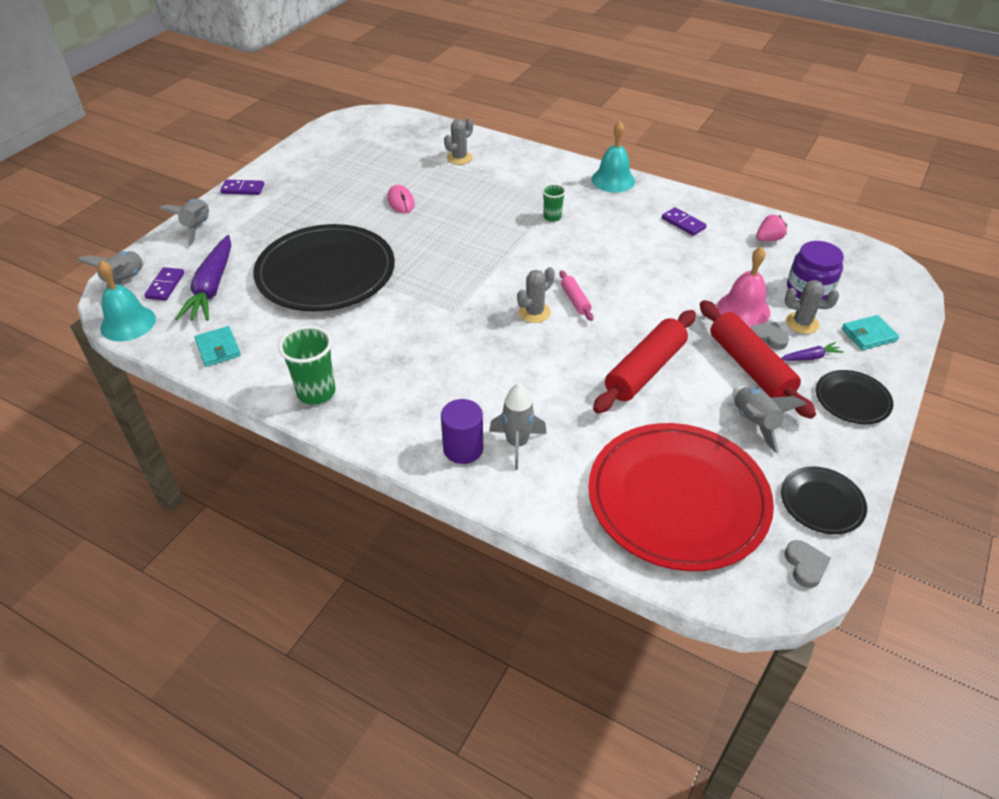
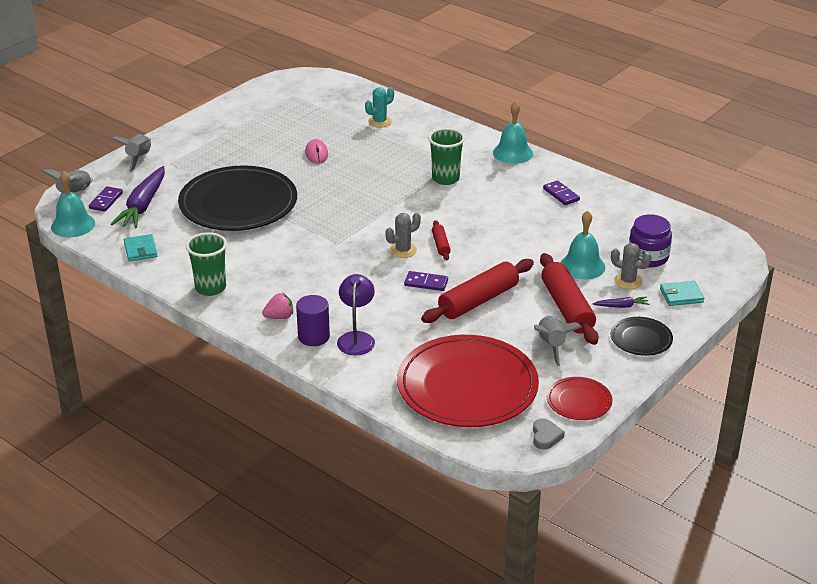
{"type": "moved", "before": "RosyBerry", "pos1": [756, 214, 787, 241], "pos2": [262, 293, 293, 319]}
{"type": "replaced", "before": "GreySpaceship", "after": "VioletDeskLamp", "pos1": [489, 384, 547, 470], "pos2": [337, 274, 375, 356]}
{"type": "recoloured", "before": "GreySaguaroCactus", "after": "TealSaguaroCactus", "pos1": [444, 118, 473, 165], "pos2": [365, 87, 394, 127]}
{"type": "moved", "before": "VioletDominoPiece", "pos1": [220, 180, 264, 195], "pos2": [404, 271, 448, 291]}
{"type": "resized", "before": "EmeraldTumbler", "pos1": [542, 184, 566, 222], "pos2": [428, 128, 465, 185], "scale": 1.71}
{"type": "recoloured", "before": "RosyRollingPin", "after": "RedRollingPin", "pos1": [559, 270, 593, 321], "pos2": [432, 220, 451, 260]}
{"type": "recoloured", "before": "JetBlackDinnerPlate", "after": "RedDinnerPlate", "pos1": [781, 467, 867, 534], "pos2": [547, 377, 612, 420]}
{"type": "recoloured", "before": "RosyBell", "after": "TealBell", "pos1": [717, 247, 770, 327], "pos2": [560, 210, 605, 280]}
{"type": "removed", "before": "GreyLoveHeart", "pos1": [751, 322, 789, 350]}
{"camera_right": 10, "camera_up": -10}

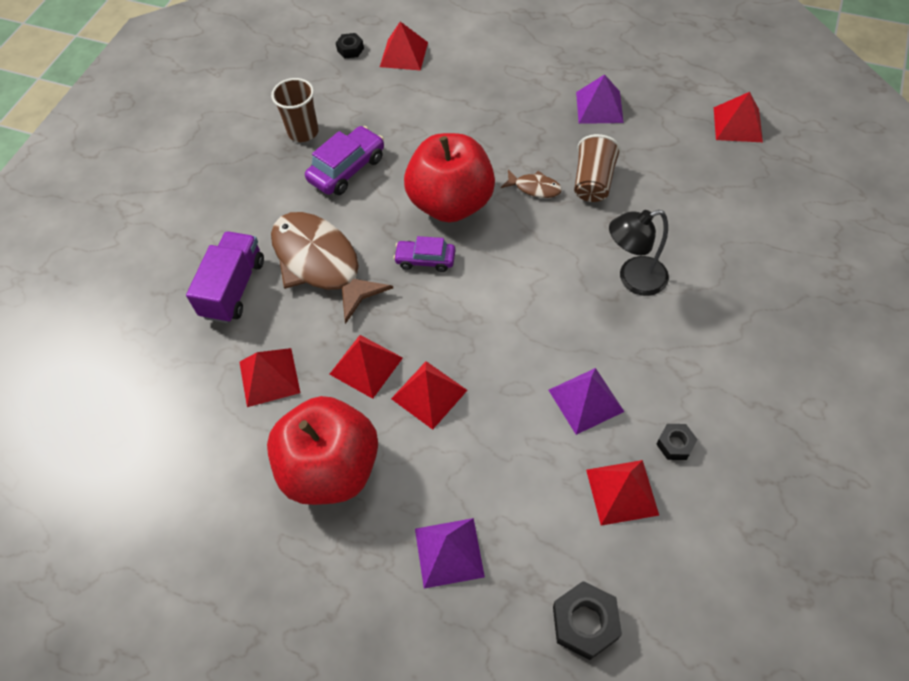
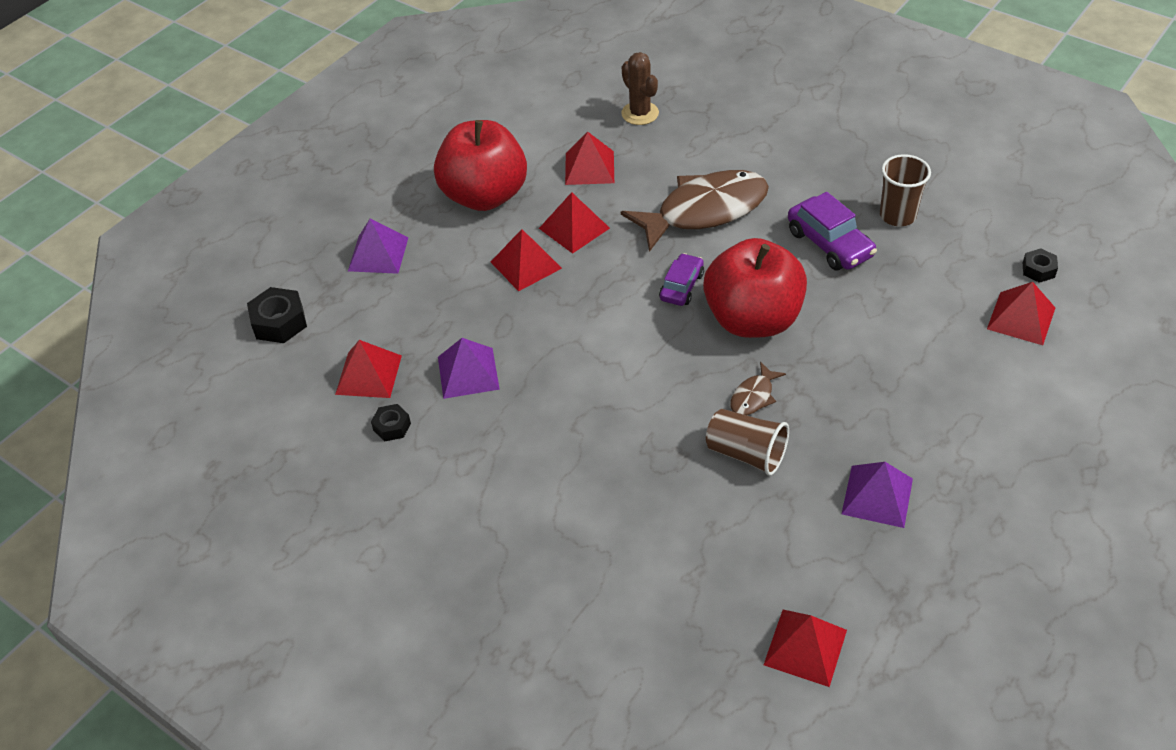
{"type": "added", "after": "RussetSaguaroCactus", "pos2": [621, 52, 659, 125]}
{"type": "removed", "before": "VioletTruck", "pos1": [186, 231, 264, 323]}
{"type": "removed", "before": "JetBlackDeskLamp", "pos1": [609, 210, 669, 296]}
{"camera_right": 105, "camera_up": -10}

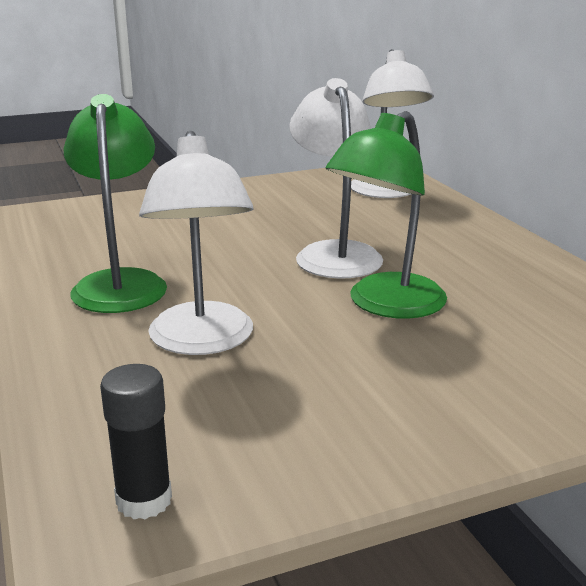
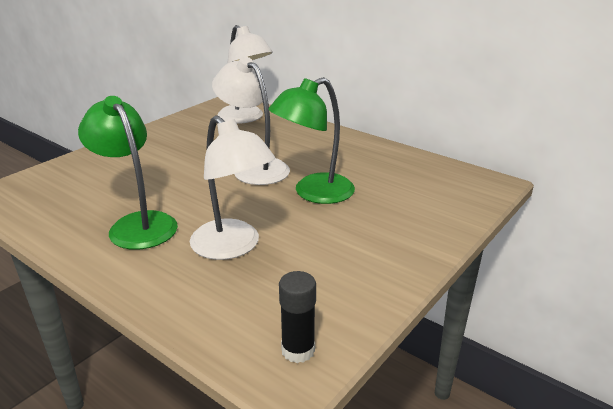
{"type": "turned", "before": "EmeraldDeskLamp", "pos1": [326, 111, 447, 319], "pos2": [268, 77, 355, 204], "turn": 45}
{"camera_right": -30, "camera_up": 5}

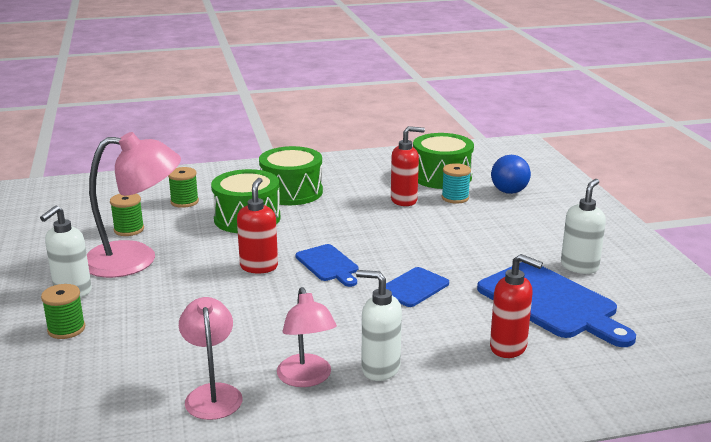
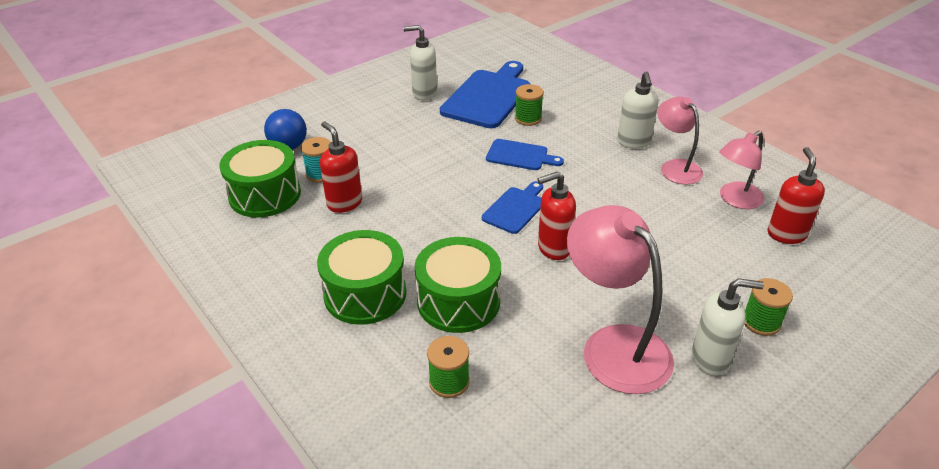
{"type": "moved", "before": "EmeraldBobbin", "pos1": [110, 194, 144, 236], "pos2": [515, 84, 544, 126]}
{"type": "turned", "before": "RosyDeskLamp", "pos1": [277, 287, 337, 387], "pos2": [658, 97, 703, 185], "turn": -75}
{"type": "moved", "before": "RedSoapDispenser", "pos1": [490, 254, 543, 358], "pos2": [768, 147, 825, 244]}
{"camera_right": -115, "camera_up": 15}

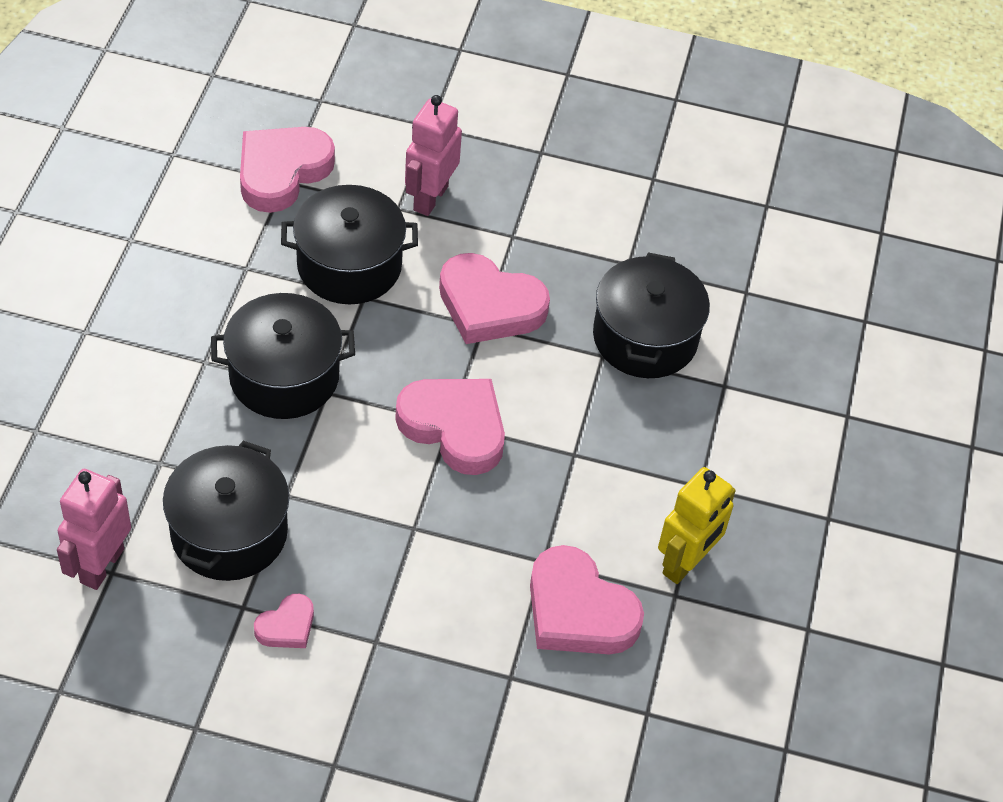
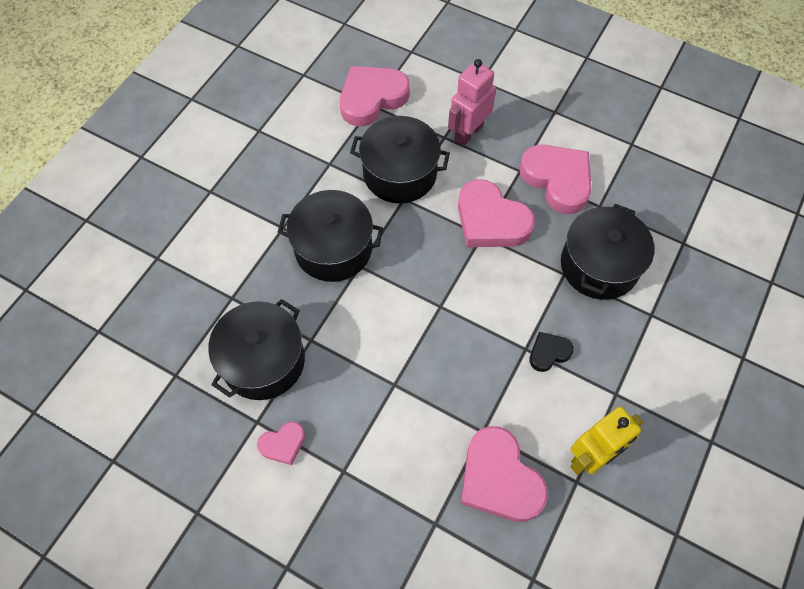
{"type": "moved", "before": "RosyLoveHeart", "pos1": [395, 379, 505, 475], "pos2": [519, 145, 592, 214]}
{"type": "added", "after": "JetBlackLoveHeart", "pos2": [529, 332, 574, 372]}
{"type": "removed", "before": "RosyRobotFigure", "pos1": [57, 469, 131, 590]}
{"camera_right": 20, "camera_up": 10}

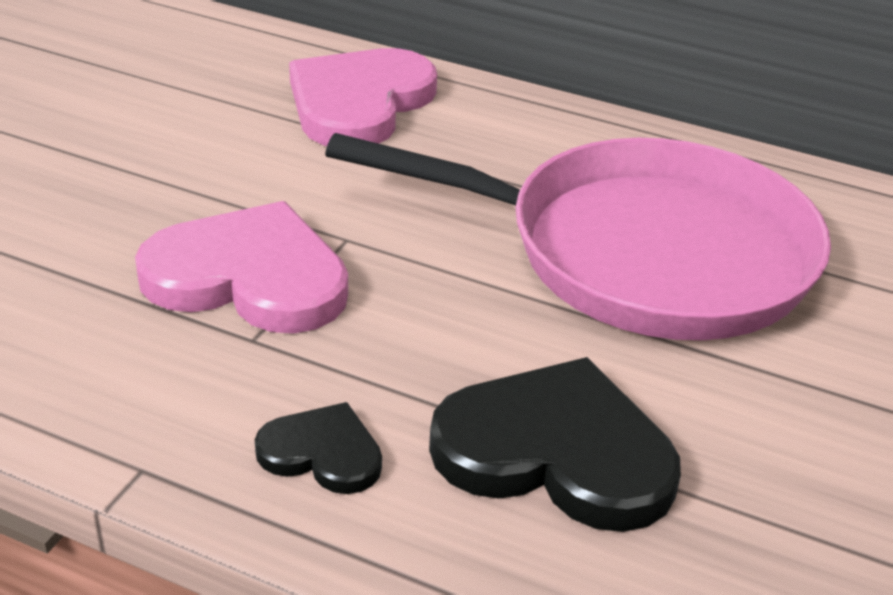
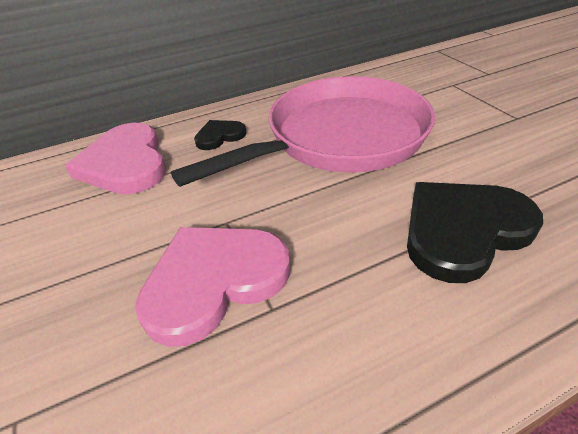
{"type": "moved", "before": "JetBlackLoveHeart", "pos1": [255, 402, 382, 494], "pos2": [194, 120, 247, 150]}
{"camera_right": -45, "camera_up": 5}

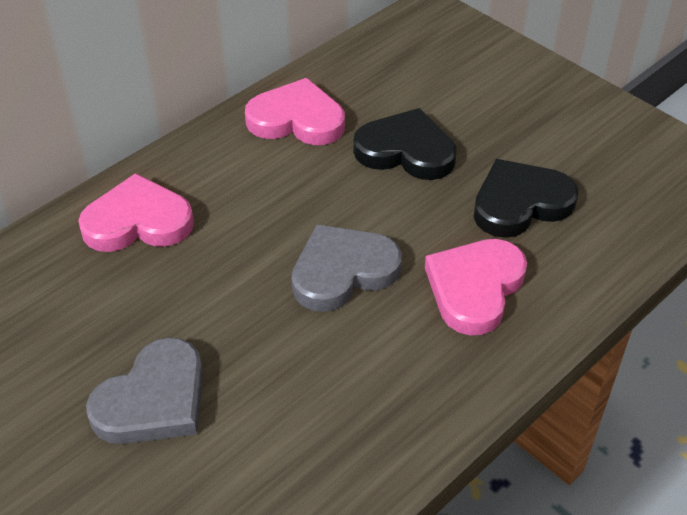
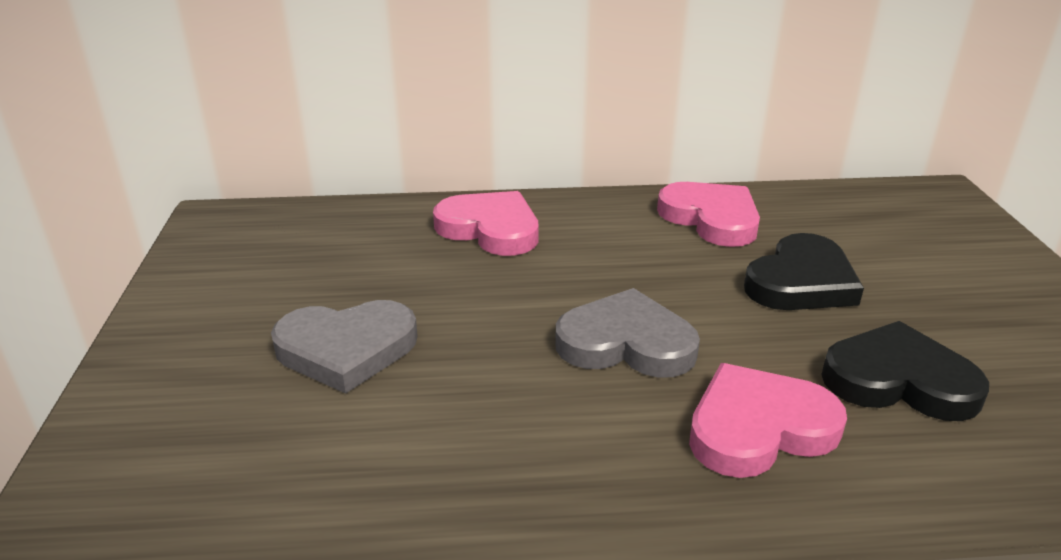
{"type": "turned", "before": "JetBlackLoveHeart", "pos1": [353, 108, 456, 180], "pos2": [744, 233, 864, 310], "turn": 75}
{"camera_right": 40, "camera_up": -15}

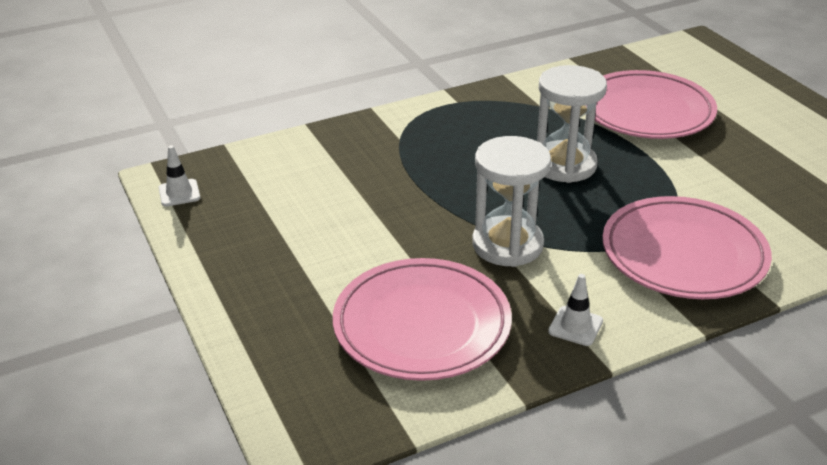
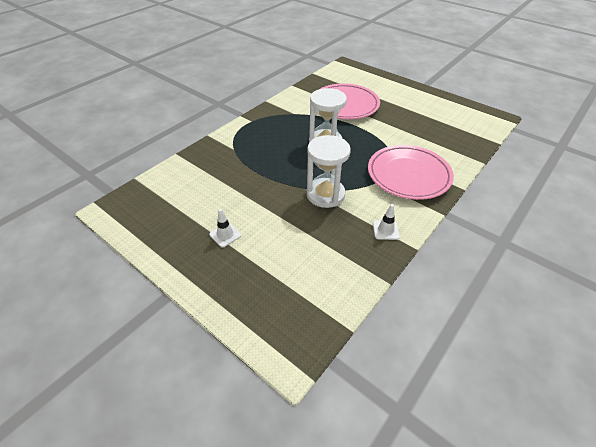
{"type": "moved", "before": "SnowWhiteRoadCone", "pos1": [158, 145, 200, 207], "pos2": [209, 209, 241, 247]}
{"type": "removed", "before": "RosyDinnerPlate", "pos1": [333, 258, 512, 381]}
{"camera_right": -25, "camera_up": 10}

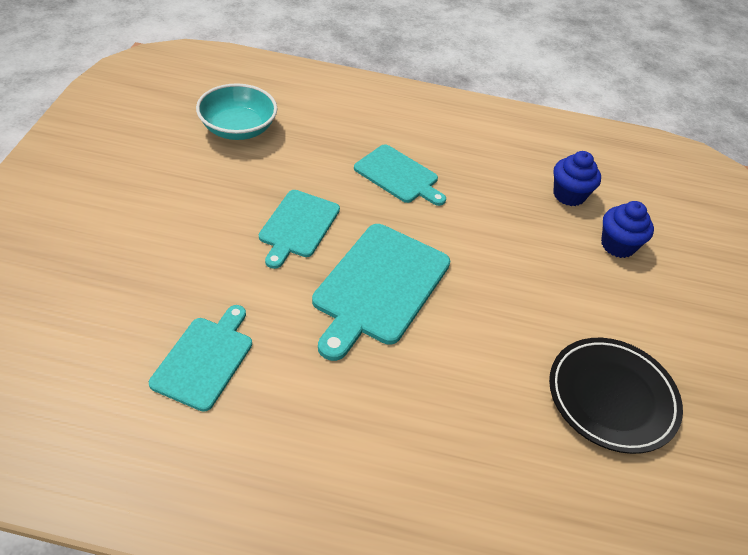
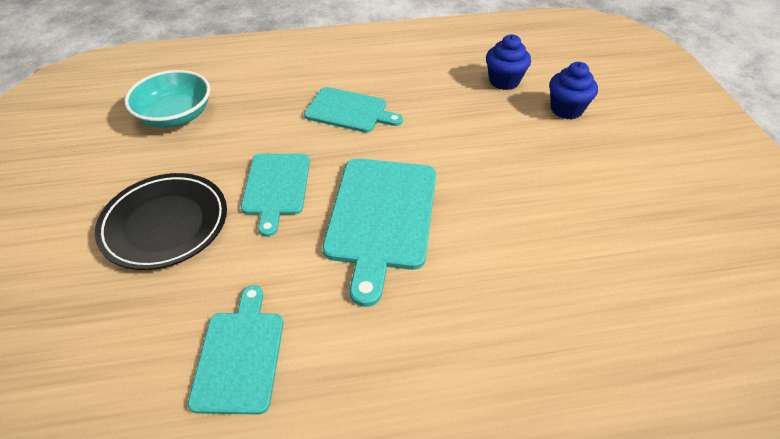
{"type": "moved", "before": "JetBlackDinnerPlate", "pos1": [549, 338, 683, 454], "pos2": [95, 173, 227, 270]}
{"camera_right": -15, "camera_up": 0}

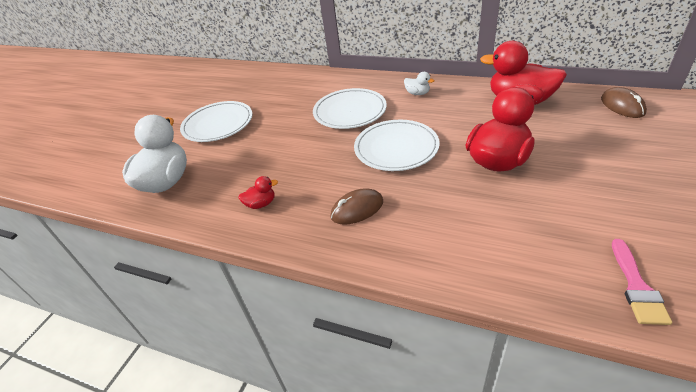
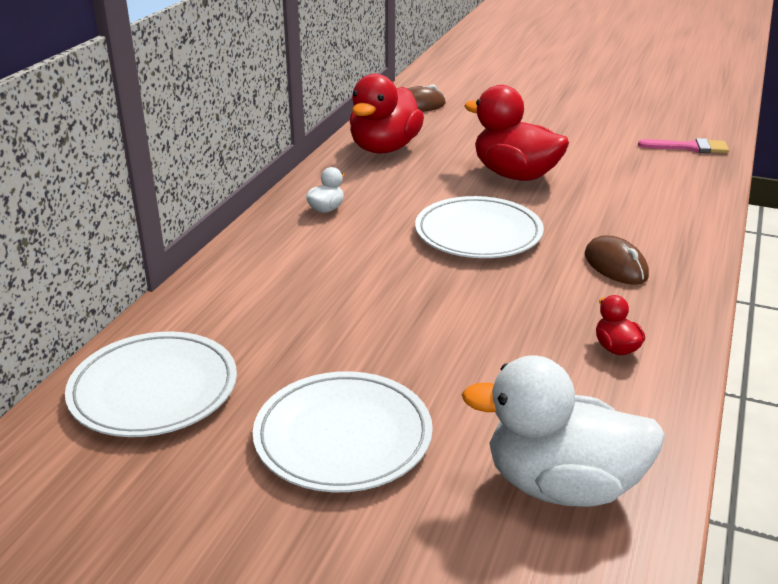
{"type": "moved", "before": "SnowWhiteDinnerPlate", "pos1": [313, 88, 387, 129], "pos2": [65, 332, 237, 437]}
{"camera_right": -95, "camera_up": -10}

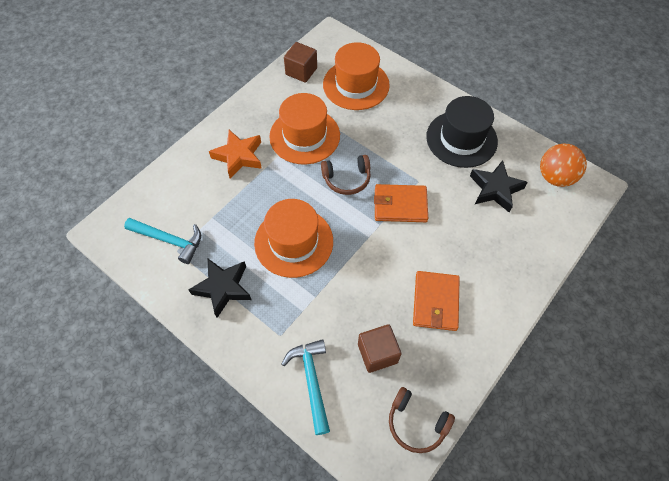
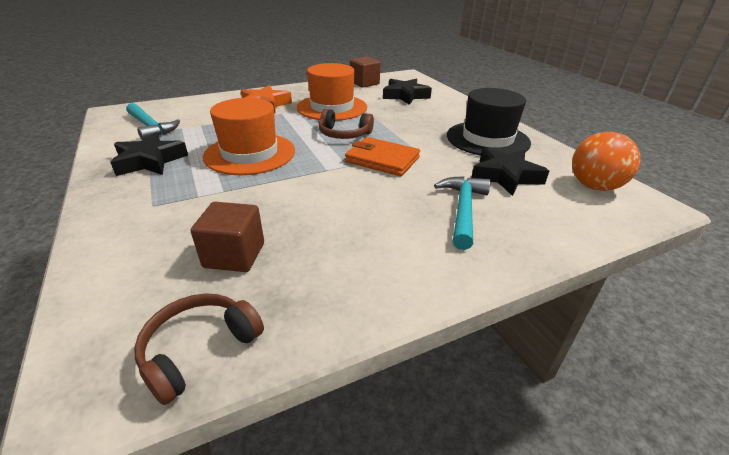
{"type": "turned", "before": "RussetHeadset", "pos1": [389, 387, 455, 453], "pos2": [134, 293, 264, 405], "turn": 75}
{"type": "replaced", "before": "BrightOrangeTopHat", "after": "JetBlackStar", "pos1": [323, 42, 390, 110], "pos2": [383, 79, 432, 105]}
{"type": "moved", "before": "TealHammer", "pos1": [282, 339, 330, 435], "pos2": [434, 176, 491, 250]}
{"type": "removed", "before": "BrightOrangeCardWallet", "pos1": [413, 271, 460, 331]}
{"camera_right": 25, "camera_up": -25}

